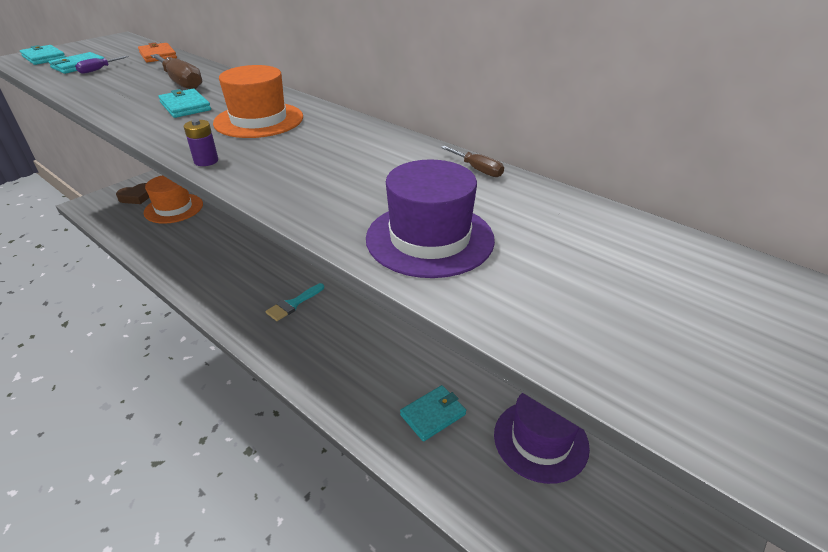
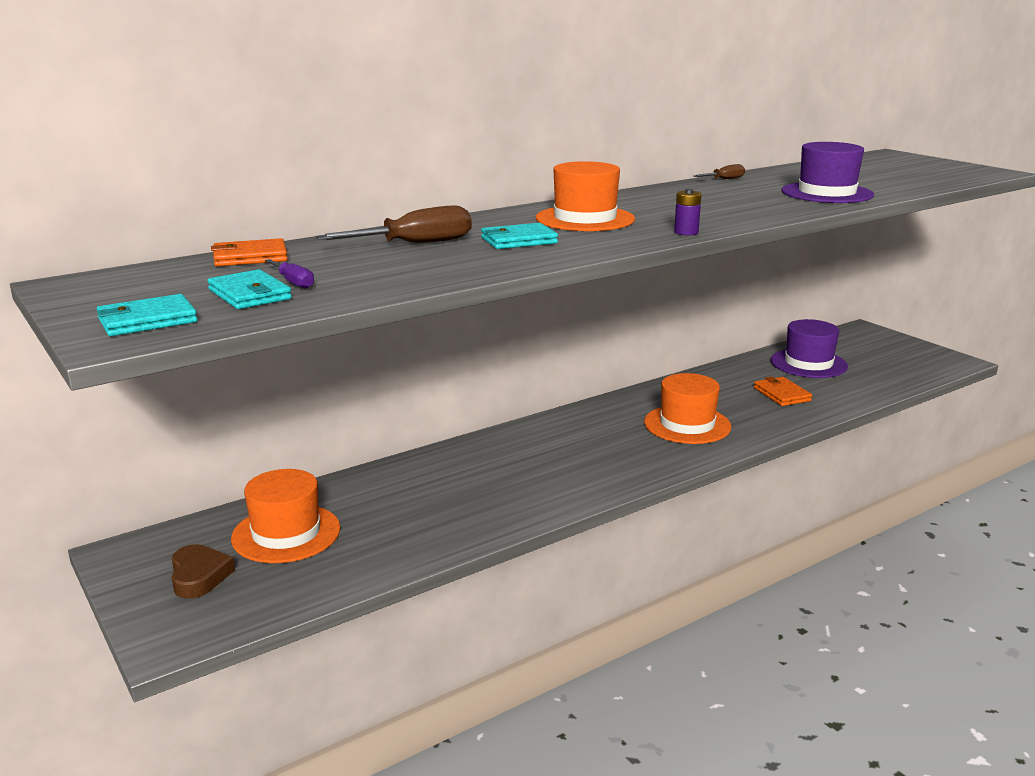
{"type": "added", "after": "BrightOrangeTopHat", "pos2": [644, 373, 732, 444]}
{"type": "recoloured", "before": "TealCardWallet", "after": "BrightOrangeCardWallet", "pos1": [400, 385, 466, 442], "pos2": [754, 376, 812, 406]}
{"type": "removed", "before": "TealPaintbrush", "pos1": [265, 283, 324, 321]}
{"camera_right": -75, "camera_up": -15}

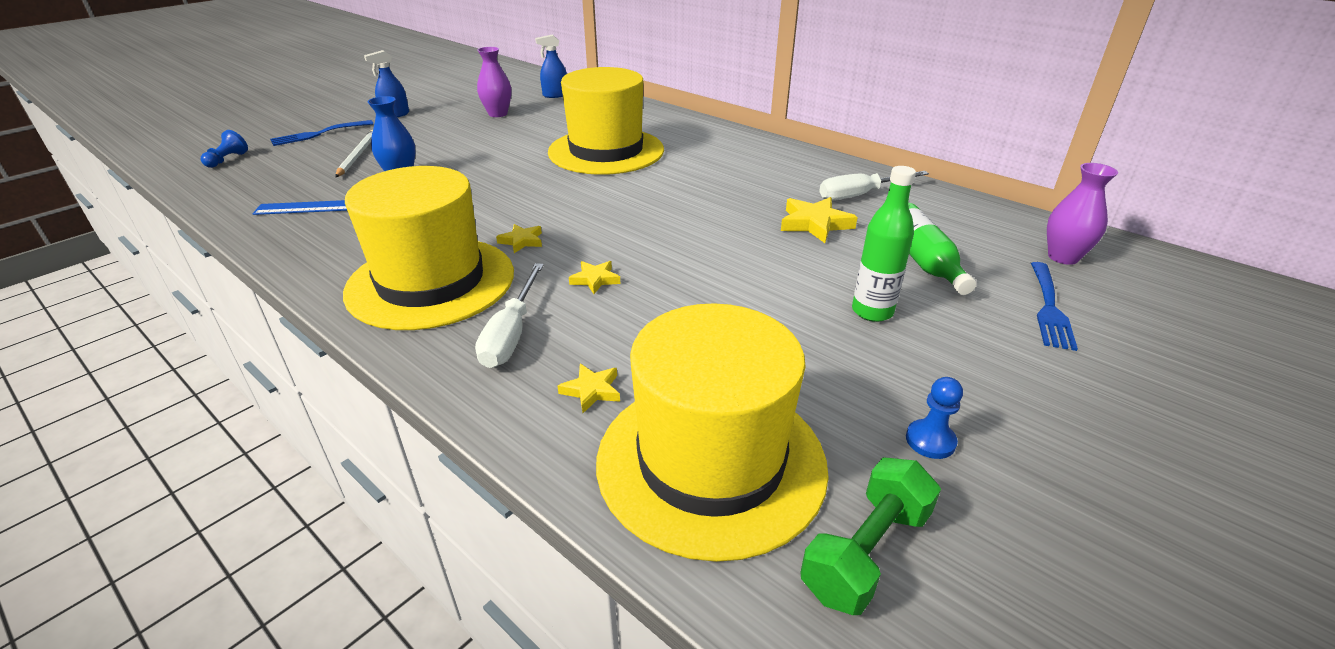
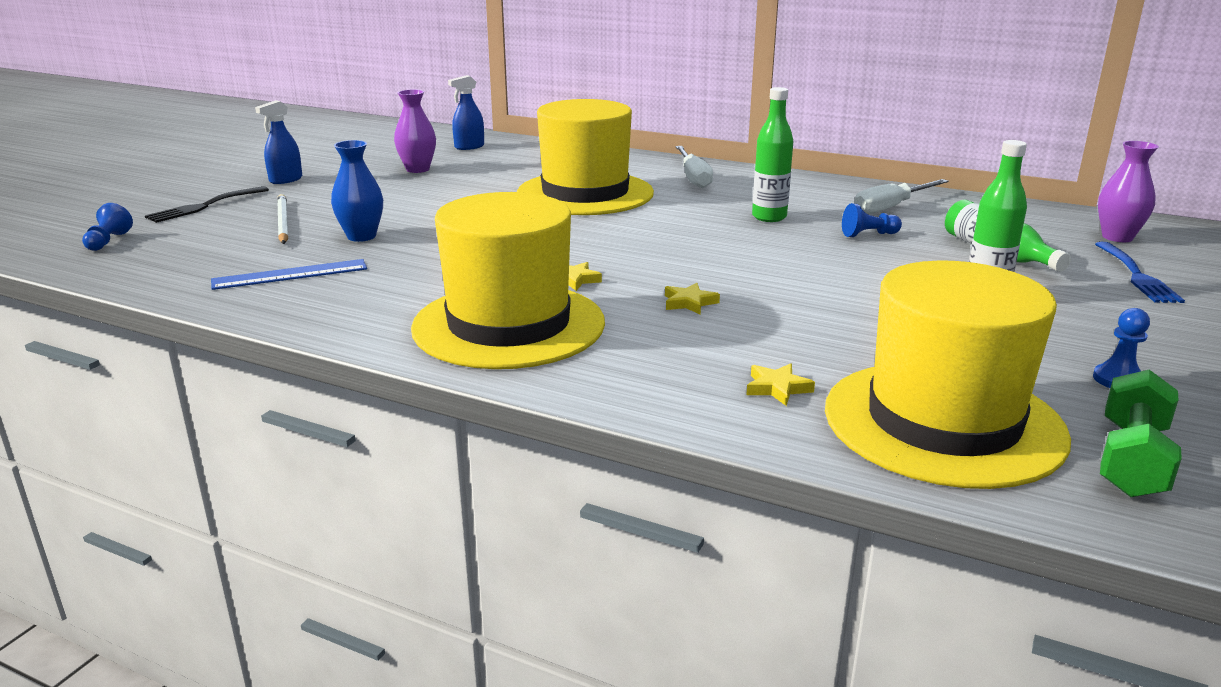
{"type": "recoloured", "before": "BlueDinnerFork", "after": "JetBlackDinnerFork", "pos1": [270, 120, 373, 146], "pos2": [145, 186, 269, 223]}
{"type": "moved", "before": "SnowWhiteFlatScrewdriver", "pos1": [475, 263, 544, 368], "pos2": [676, 146, 713, 188]}
{"type": "added", "after": "EmeraldBottle", "pos2": [752, 87, 793, 222]}
{"type": "replaced", "before": "YellowStar", "after": "BlueChessPawn", "pos1": [781, 197, 858, 243], "pos2": [842, 203, 902, 237]}
{"camera_right": -15, "camera_up": -10}

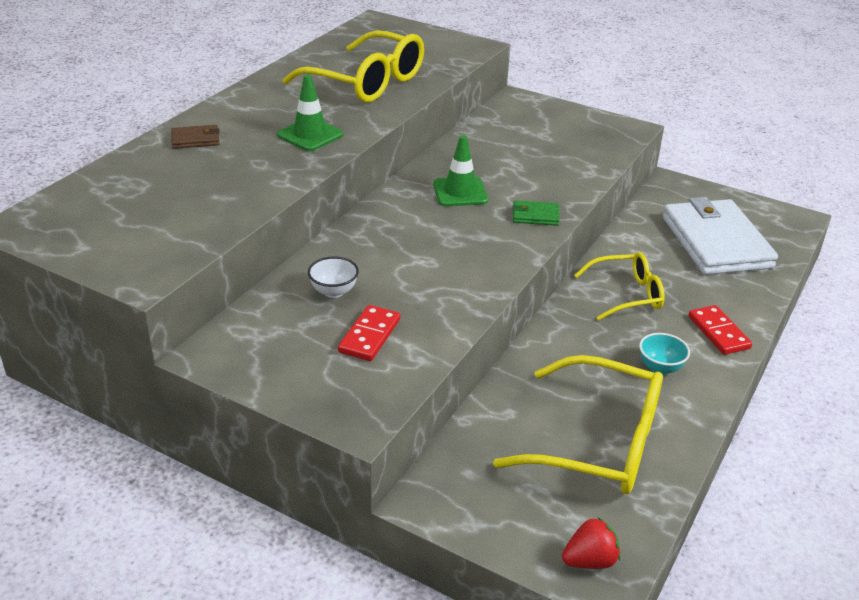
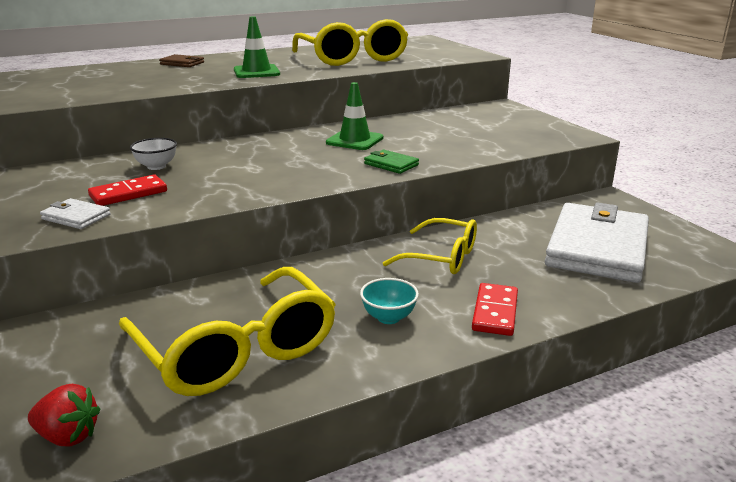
{"type": "added", "after": "SnowWhiteCardWallet", "pos2": [40, 198, 111, 229]}
{"camera_right": 35, "camera_up": -10}

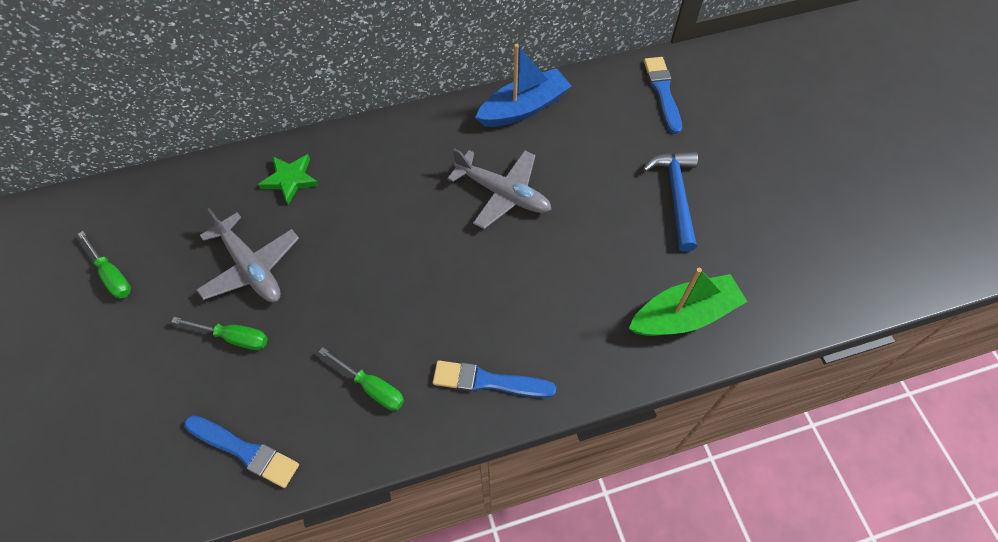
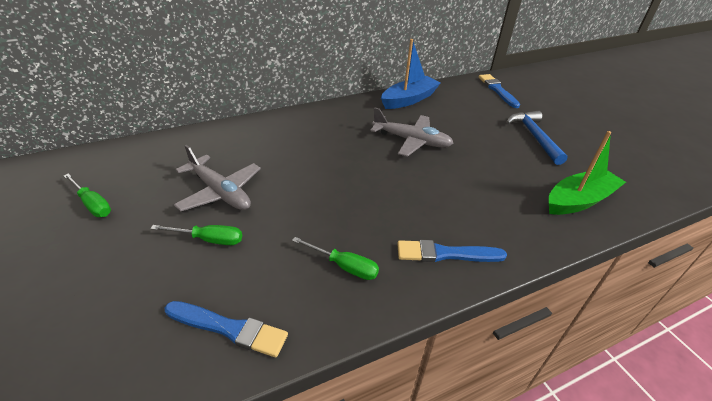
{"type": "removed", "before": "EmeraldStar", "pos1": [258, 154, 319, 205]}
{"camera_right": -10, "camera_up": -20}

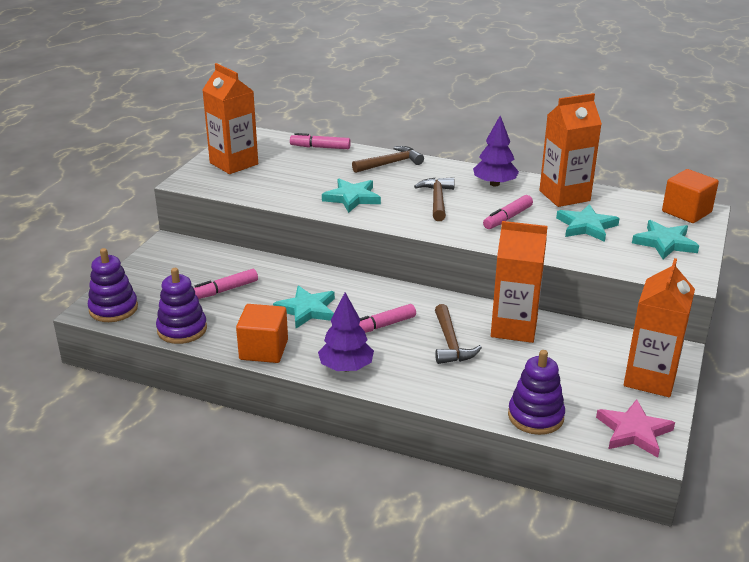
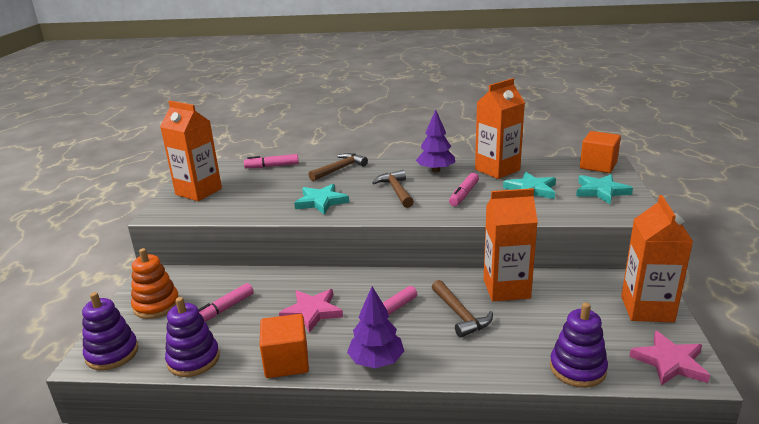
{"type": "added", "after": "BrightOrangeStackingRings", "pos2": [131, 248, 179, 319]}
{"type": "recoloured", "before": "TealStar", "after": "RosyStar", "pos1": [273, 285, 335, 328], "pos2": [279, 289, 343, 333]}
{"camera_right": -15, "camera_up": -5}

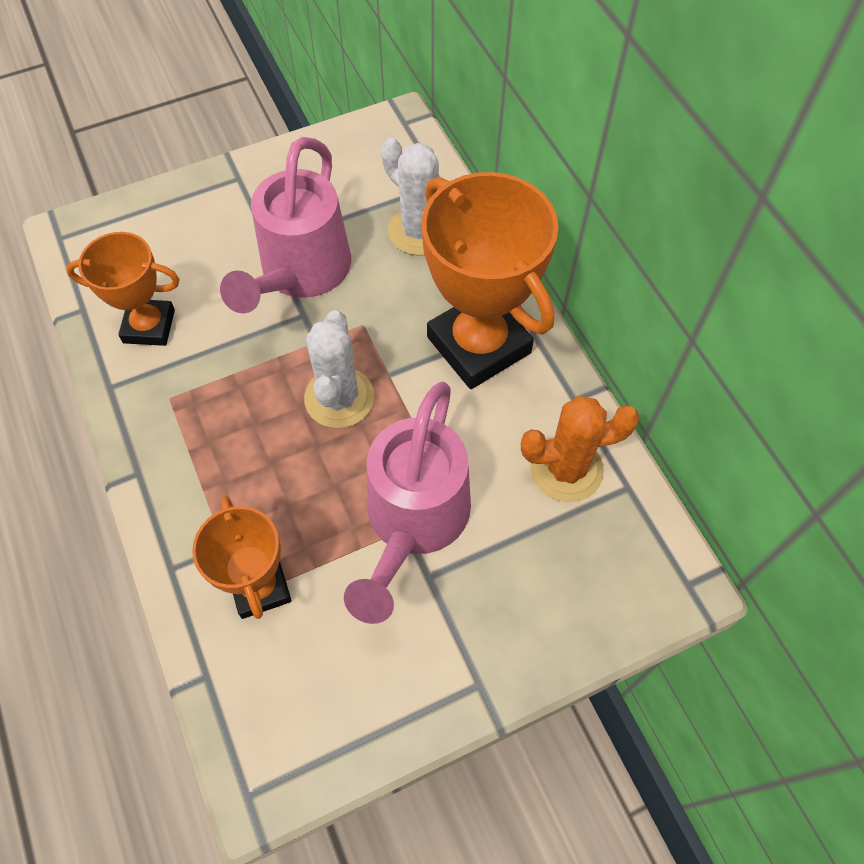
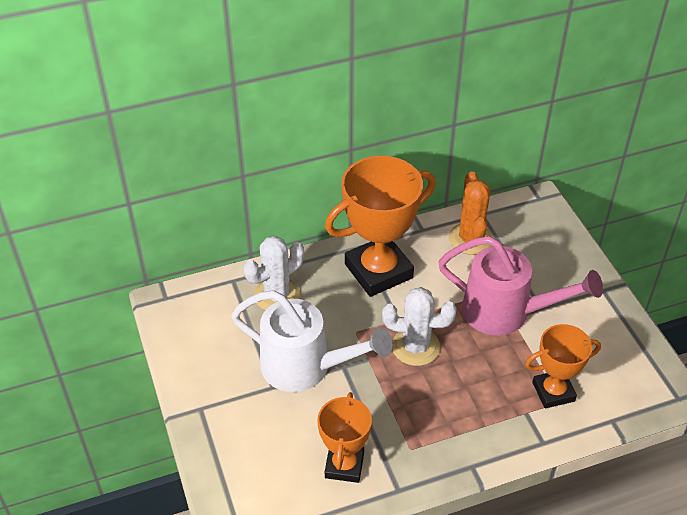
{"type": "recoloured", "before": "RosySprinklingCan", "after": "SnowWhiteSprinklingCan", "pos1": [220, 137, 351, 314], "pos2": [231, 290, 392, 392]}
{"camera_right": -85, "camera_up": -15}

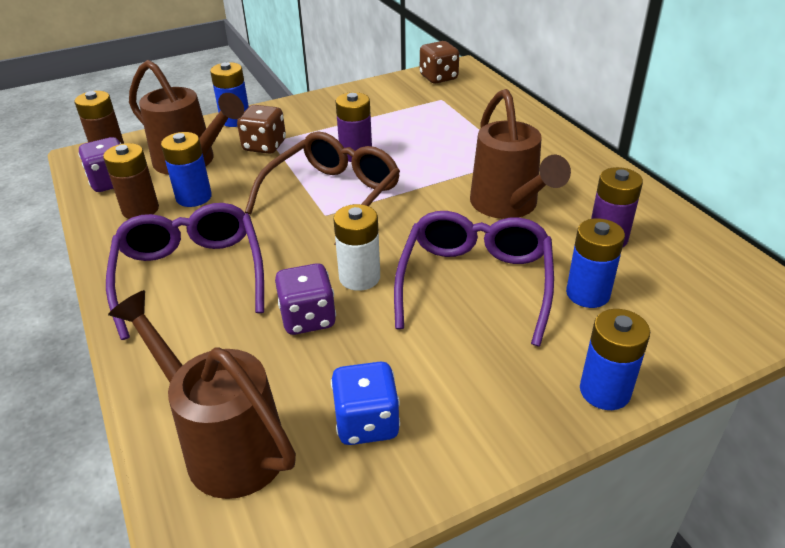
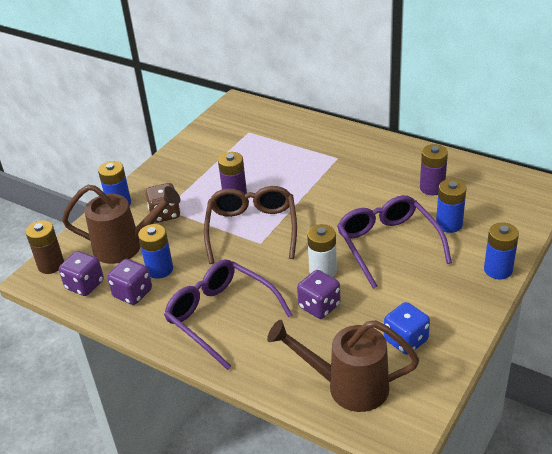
{"type": "replaced", "before": "RussetPowerCell", "after": "VioletDice", "pos1": [103, 143, 159, 219], "pos2": [107, 259, 152, 305]}
{"type": "removed", "before": "RussetDice", "pos1": [420, 41, 459, 84]}
{"type": "removed", "before": "RussetSprinklingCan", "pos1": [470, 89, 571, 219]}
{"camera_right": -30, "camera_up": 0}

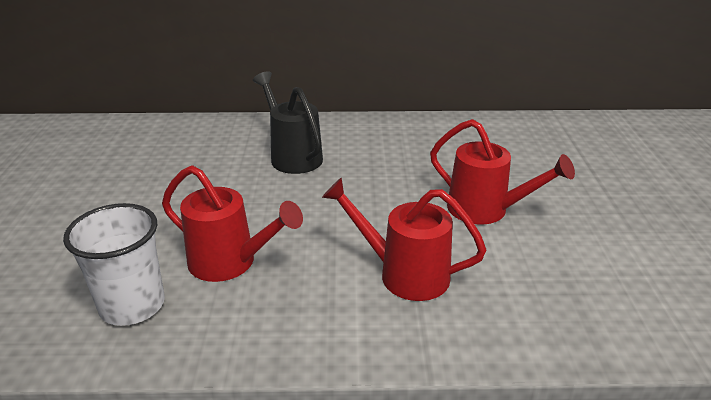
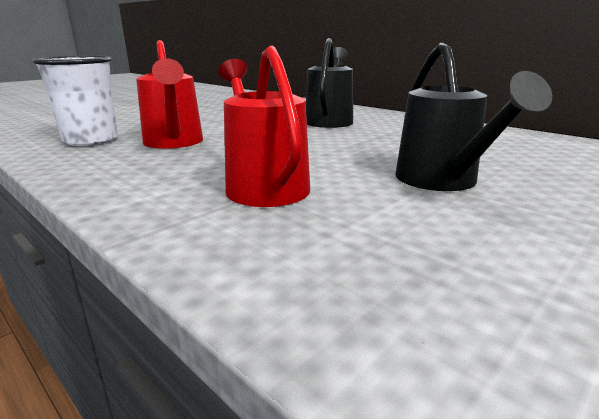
{"type": "recoloured", "before": "RedSprinklingCan", "after": "JetBlackSprinklingCan", "pos1": [430, 119, 575, 224], "pos2": [395, 42, 552, 191]}
{"camera_right": 45, "camera_up": -10}

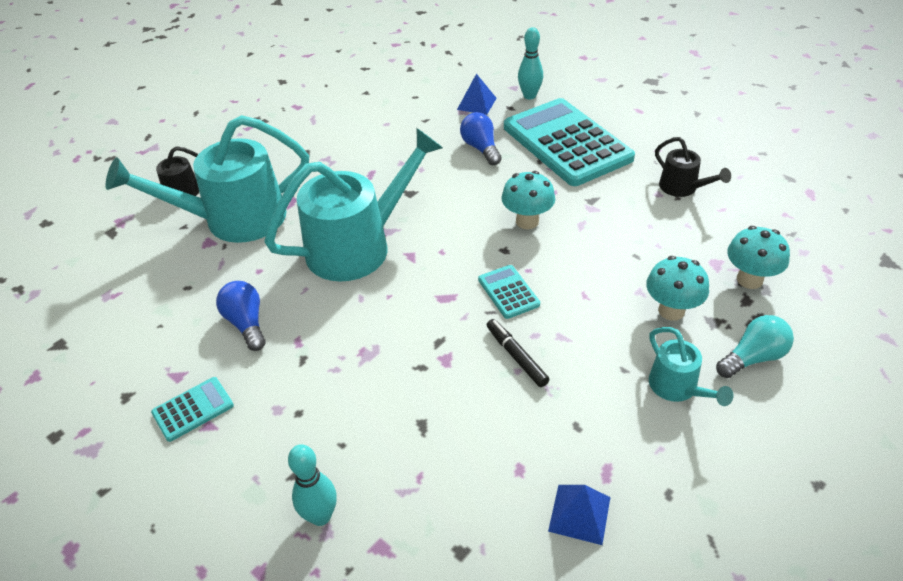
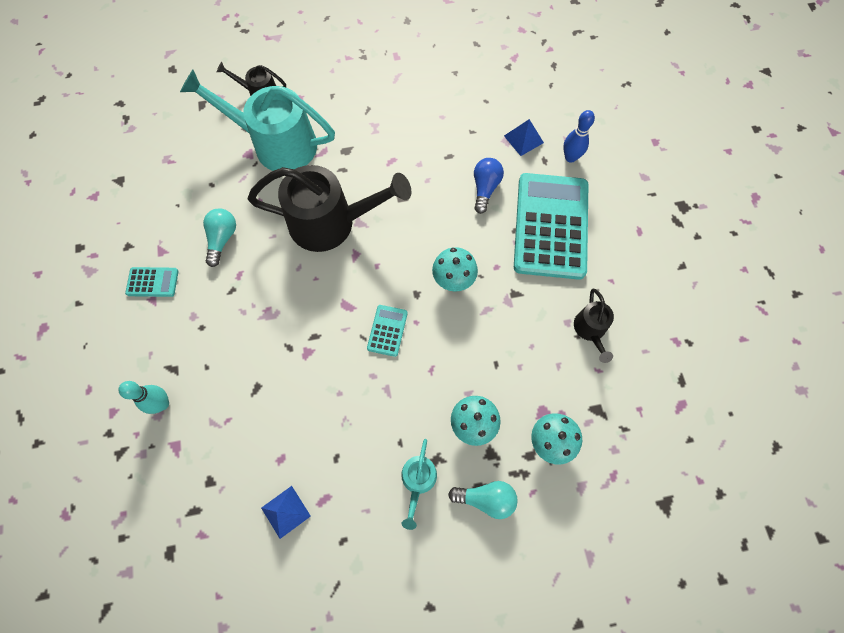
{"type": "recoloured", "before": "BlueLightBulb", "after": "TealLightBulb", "pos1": [216, 281, 265, 351], "pos2": [203, 208, 236, 267]}
{"type": "recoloured", "before": "TealSprinklingCan", "after": "JetBlackSprinklingCan", "pos1": [264, 128, 443, 281], "pos2": [248, 165, 411, 252]}
{"type": "recoloured", "before": "TealTenpin", "after": "BlueTenpin", "pos1": [518, 27, 543, 99], "pos2": [563, 110, 595, 163]}
{"type": "removed", "before": "JetBlackFeltPen", "pos1": [487, 319, 550, 387]}
{"camera_right": 35, "camera_up": 25}

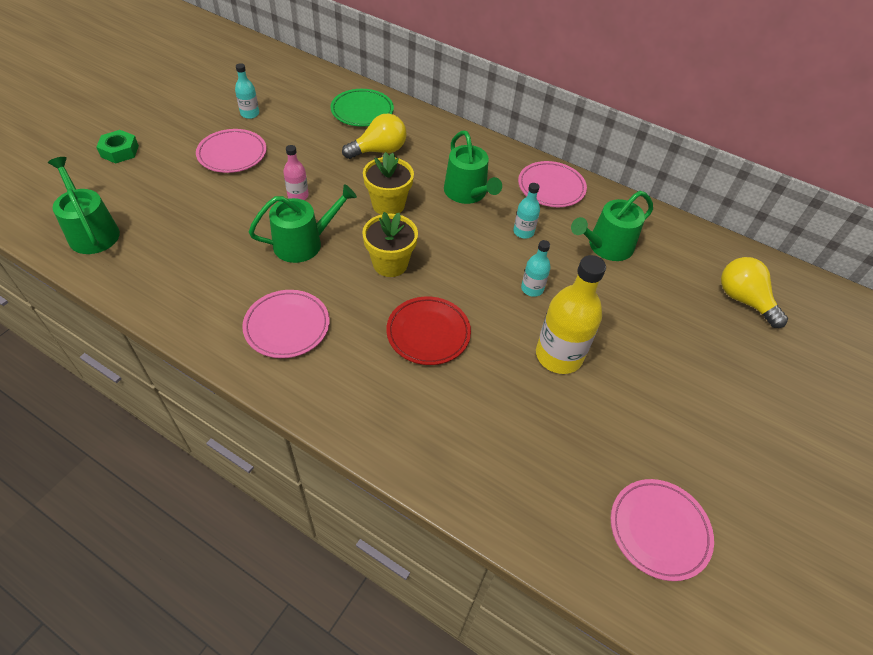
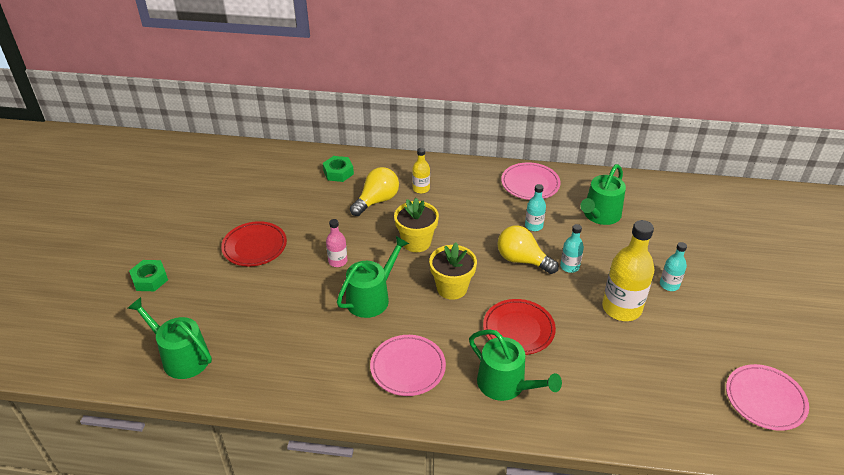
{"type": "recoloured", "before": "RosyDinnerPlate", "after": "RedDinnerPlate", "pos1": [196, 129, 266, 173], "pos2": [221, 221, 287, 266]}
{"type": "replaced", "before": "EmeraldDinnerPlate", "after": "EmeraldNut", "pos1": [330, 89, 394, 127], "pos2": [323, 156, 354, 182]}
{"type": "added", "after": "YellowBottle", "pos2": [412, 148, 430, 194]}
{"type": "moved", "before": "EmeraldSprinklingCan", "pos1": [444, 130, 502, 204], "pos2": [469, 329, 562, 401]}
{"type": "moved", "before": "YellowLightBulb", "pos1": [721, 257, 788, 328], "pos2": [497, 225, 559, 274]}
{"type": "moved", "before": "TealBottle", "pos1": [235, 63, 259, 119], "pos2": [660, 242, 687, 291]}
{"camera_right": -20, "camera_up": -10}

